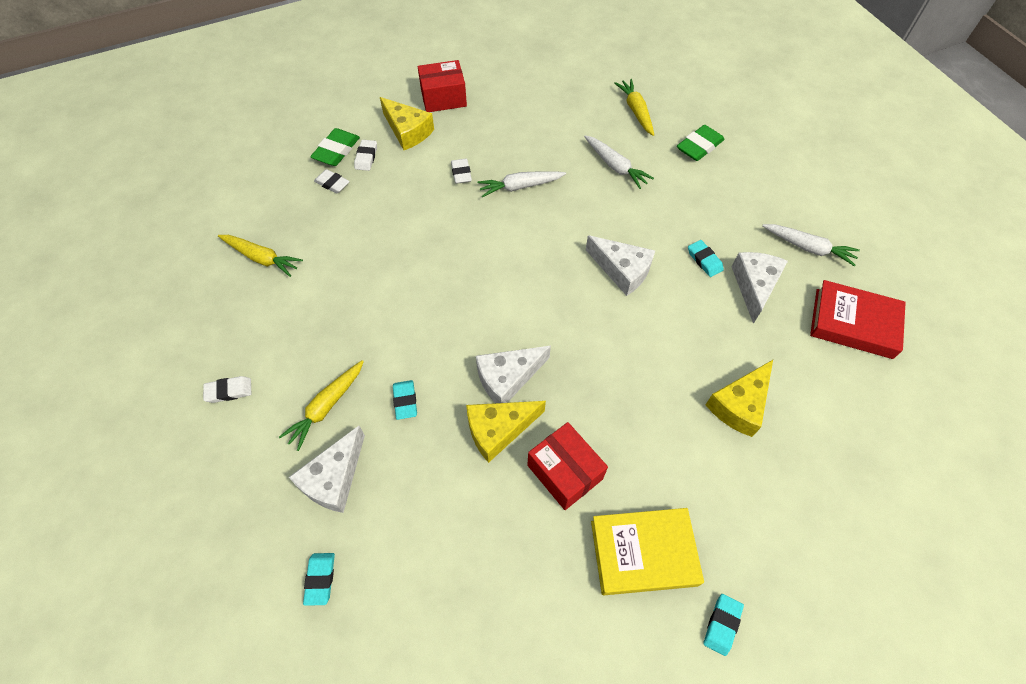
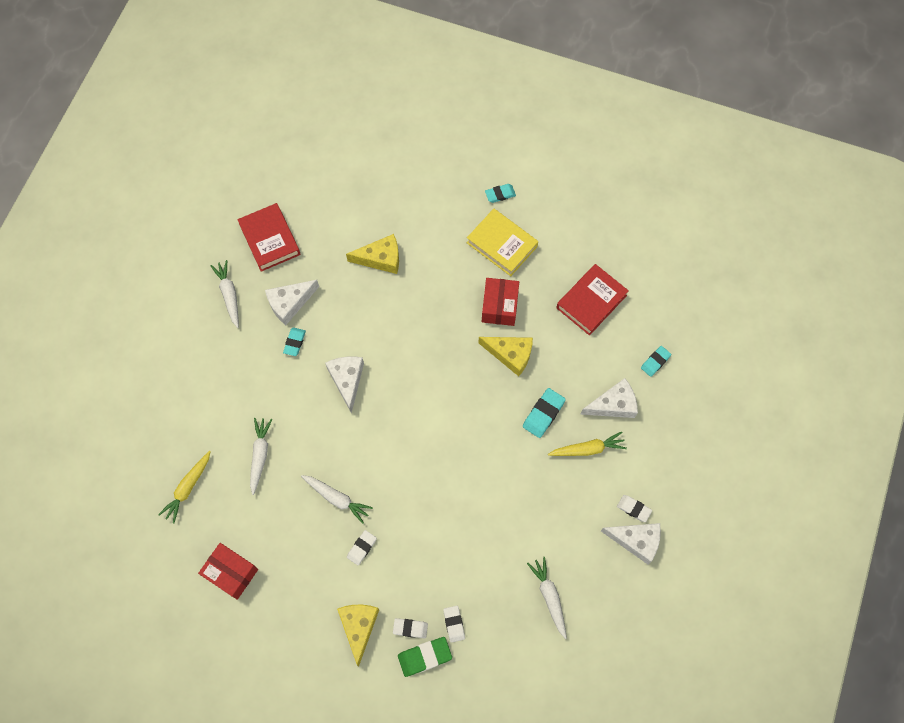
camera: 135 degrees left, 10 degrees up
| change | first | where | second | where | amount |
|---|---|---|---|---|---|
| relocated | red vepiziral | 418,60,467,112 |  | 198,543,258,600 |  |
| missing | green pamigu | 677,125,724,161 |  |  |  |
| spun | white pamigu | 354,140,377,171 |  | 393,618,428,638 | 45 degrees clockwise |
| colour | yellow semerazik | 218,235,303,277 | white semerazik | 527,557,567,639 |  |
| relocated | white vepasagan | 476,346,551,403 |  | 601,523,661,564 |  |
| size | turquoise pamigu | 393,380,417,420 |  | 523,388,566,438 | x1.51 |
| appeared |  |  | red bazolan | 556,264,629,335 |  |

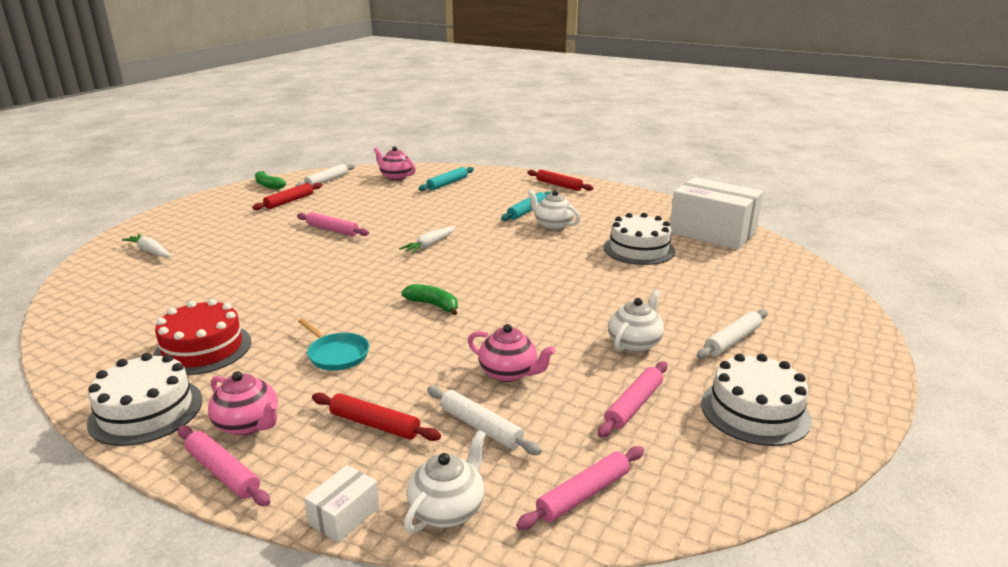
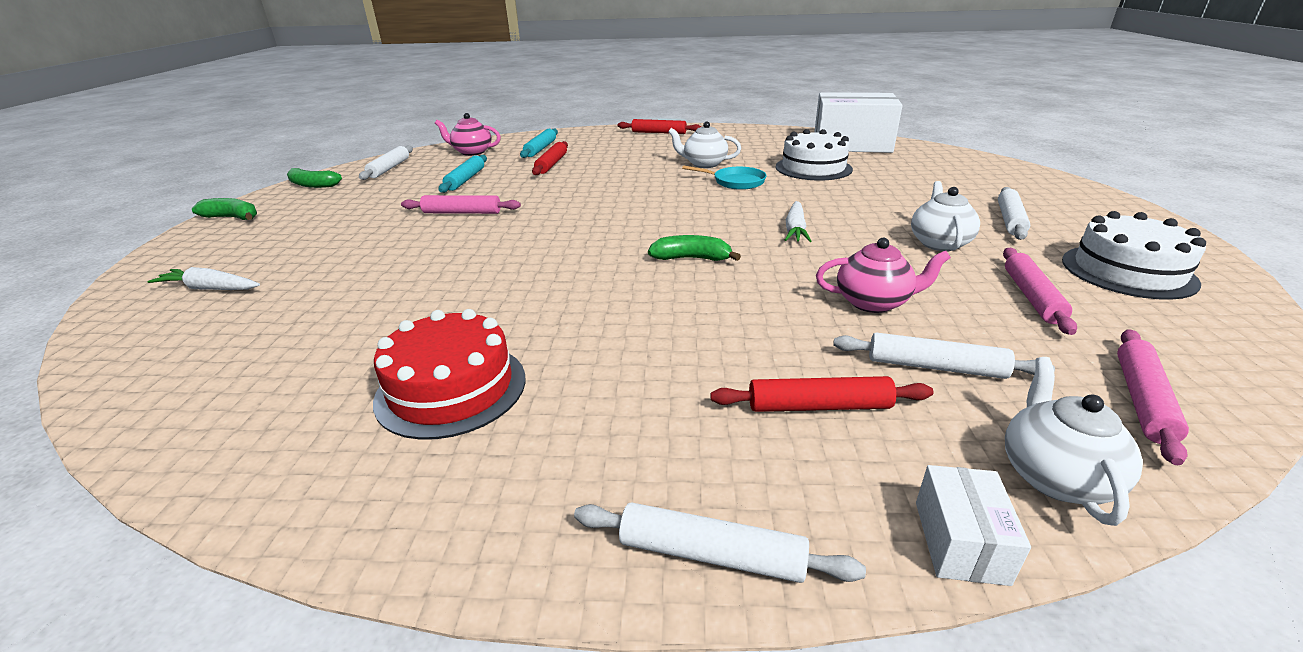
camera: 25 degrees left, 5 degrees up
| change | first | where | second | where | amount |
|---|---|---|---|---|---|
| relocated | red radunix | 252,182,322,210 |  | 532,141,568,175 |  |
| relocated | turquoise radunix | 501,191,551,221 |  | 438,155,487,193 |  |
| relocated | white semerazik | 399,227,456,254 |  | 785,201,812,242 |  |
| relocated | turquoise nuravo | 298,318,369,371 |  | 682,165,767,190 |  |
| missing | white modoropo | 87,353,203,446 |  |  |  |
| missing | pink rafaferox | 208,371,278,435 |  |  |  |
| colour | pink radunix | 178,426,270,506 | white radunix | 574,502,866,583 |  |
| appeared |  |  | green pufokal | 192,198,257,220 |  |

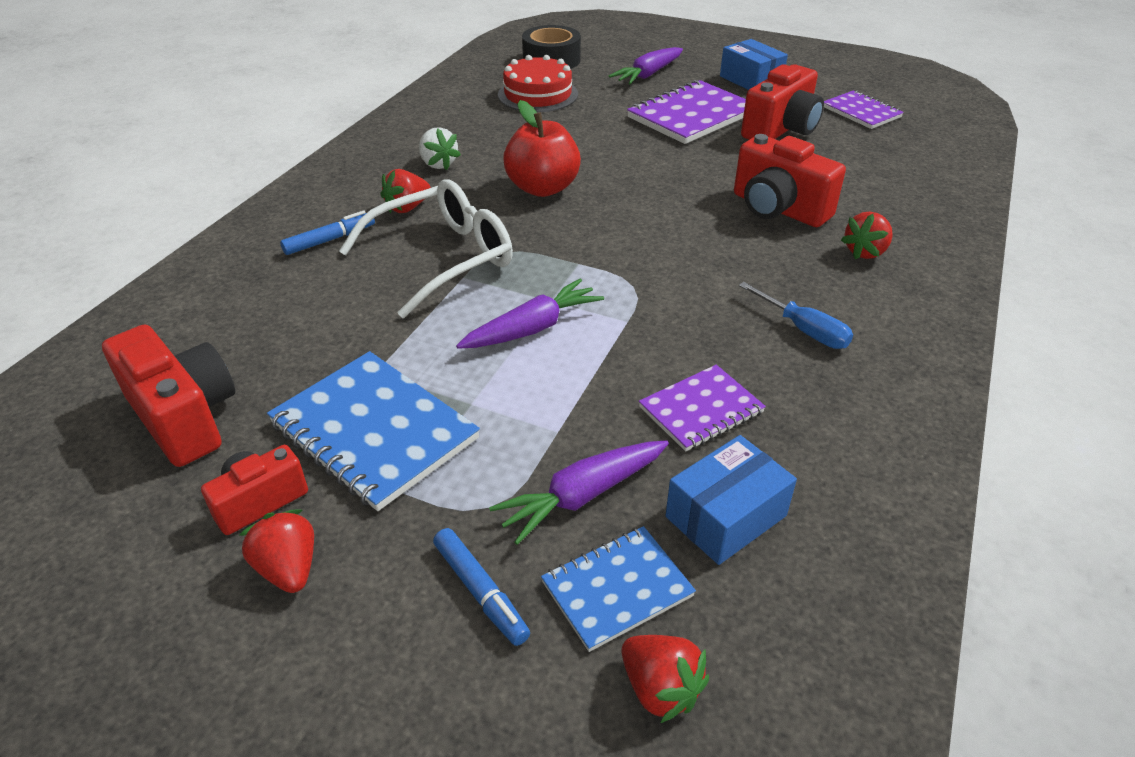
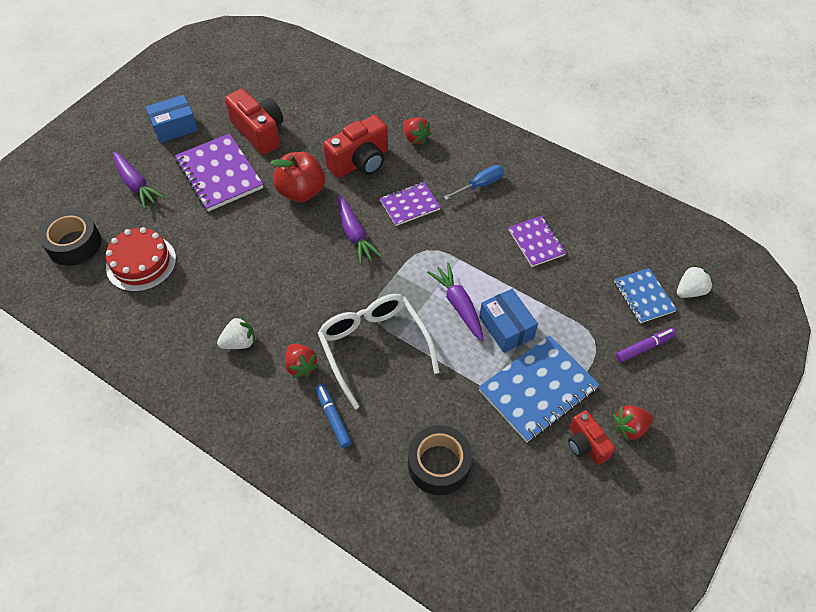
camera: 80 degrees left, 15 degrees up
| change | first | where | second | where | amount |
|---|---|---|---|---|---|
| relocated | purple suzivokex | 824,90,904,129 |  | 380,182,441,226 |  |
| relocated | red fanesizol | 503,100,581,197 |  | 270,152,325,202 |  |
| missing | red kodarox | 102,325,235,467 |  |  |  |
| relocated | blue vepiziral | 665,435,797,565 |  | 479,289,538,353 |  |
| relocated | purple semerazik | 489,440,669,545 |  | 338,195,383,265 |  |
| colour | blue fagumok | 433,528,530,646 | purple fagumok | 616,328,676,363 |  |
| colour | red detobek | 622,635,709,723 | white detobek | 677,264,714,298 |  |
| appeared |  |  | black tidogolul | 408,425,472,495 |  |

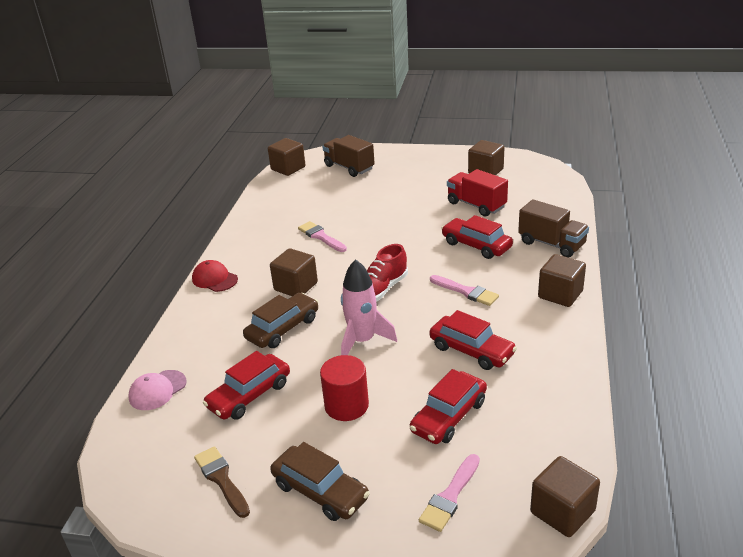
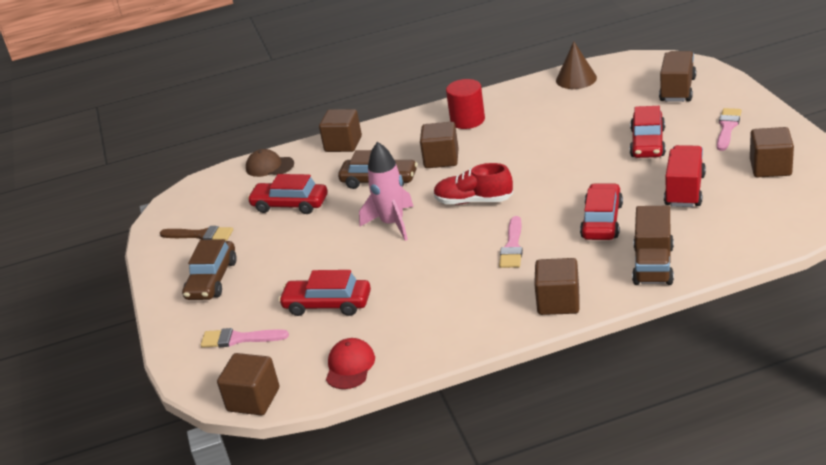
camera: 65 degrees right, 0 degrees up
| change | first | where | second | where | amount |
|---|---|---|---|---|---|
| relocated | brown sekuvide | 268,138,305,176 |  | 319,109,362,152 |  |
| relocated | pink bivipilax | 298,221,347,252 |  | 717,108,742,151 |  |
| relocated | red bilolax | 192,260,238,292 |  | 326,338,375,389 |  |
| relocated | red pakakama | 429,310,517,370 |  | 630,106,666,158 |  |
| relocated | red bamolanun | 320,355,369,421 |  | 446,79,485,129 |  |
| colour | pink bilolax | 128,370,187,410 | brown bilolax | 246,149,294,177 |  |
| spun | brown bivipilax | 194,446,250,518 |  | 160,226,233,241 | 75 degrees clockwise |
| appeared |  |  | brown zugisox | 556,41,597,89 |  |

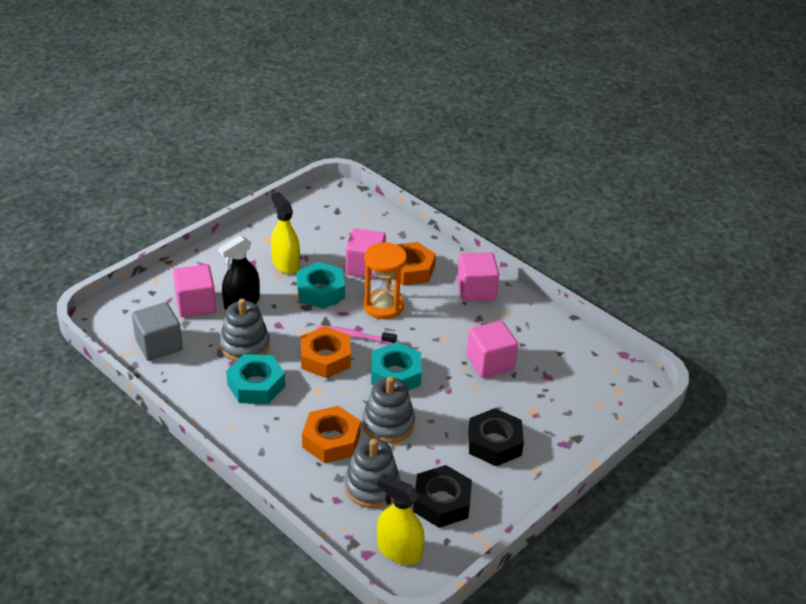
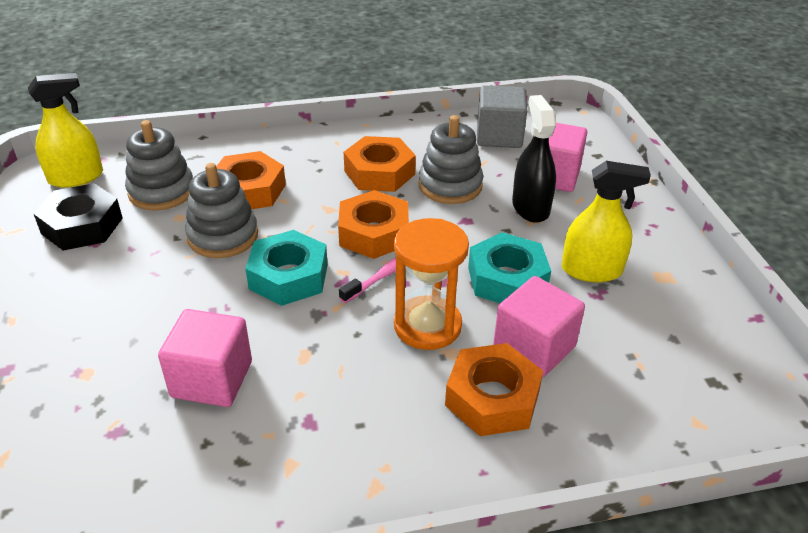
camera: 125 degrees right, 0 degrees up
| change | first | where | second | where | amount |
|---|---|---|---|---|---|
| missing | pink sekuvide | 457,253,499,301 |  |  |  |
| colour | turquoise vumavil | 226,354,285,404 | orange vumavil | 344,136,416,192 |  |
| missing | black vumavil | 468,408,524,466 |  |  |  |

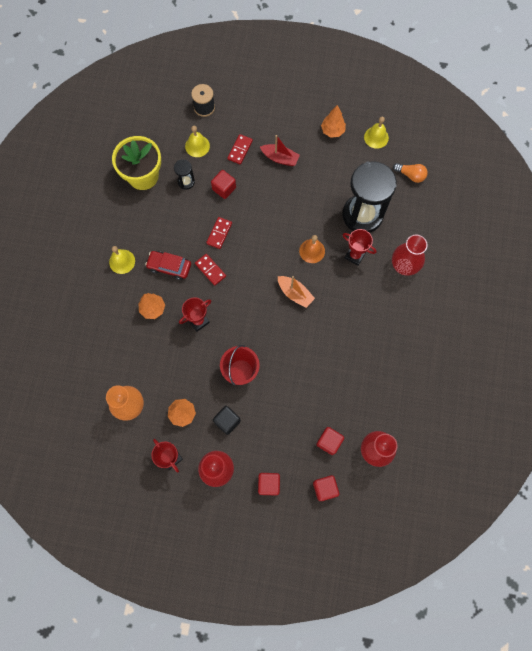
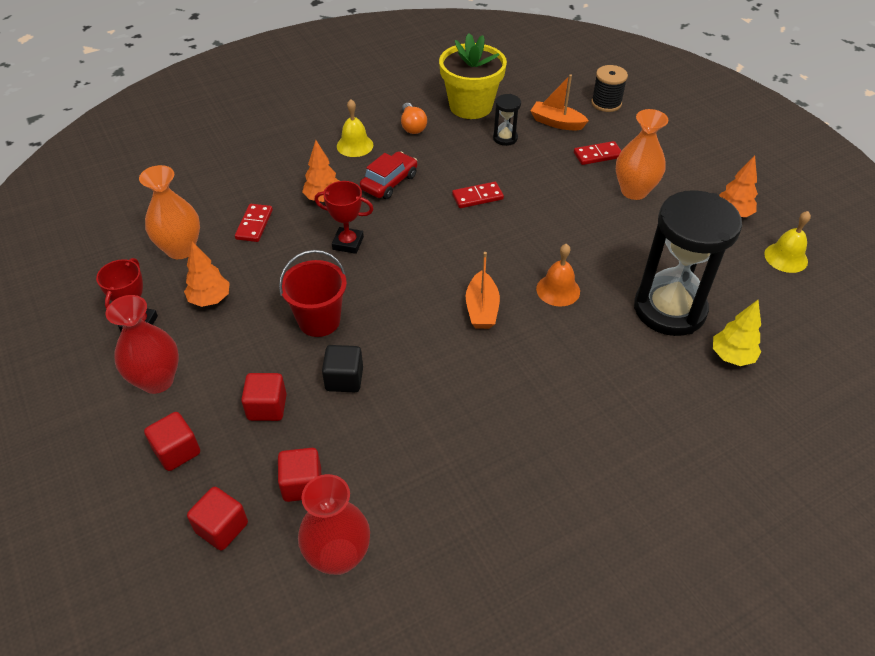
camera: 50 degrees right, 25 degrees down
| change | first | where | second | where | amount |
|---|---|---|---|---|---|
| exchanged | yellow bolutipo | 185,126,210,157 | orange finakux | 530,74,589,130 |  |
| exchanged | red finakux | 260,135,300,166 | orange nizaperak | 616,109,668,200 |  |
| relocated | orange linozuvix | 393,163,428,183 |  | 401,103,427,134 |  |
| relocated | red sekuvide | 211,170,236,199 |  | 241,373,287,421 |  |
| missing | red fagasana | 343,229,377,266 |  |  |  |
| missing | red nizaperak | 392,235,428,276 |  |  |  |
| spun | red pakakama | 145,251,191,280 |  | 360,152,417,199 | 60 degrees clockwise |
| relocated | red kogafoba | 195,254,226,286 |  | 235,204,273,242 |  |
| relocated | black sekuvide | 213,406,241,435 |  | 322,345,363,392 |  |
| appeared |  |  | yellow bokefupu | 713,300,761,366 |  |

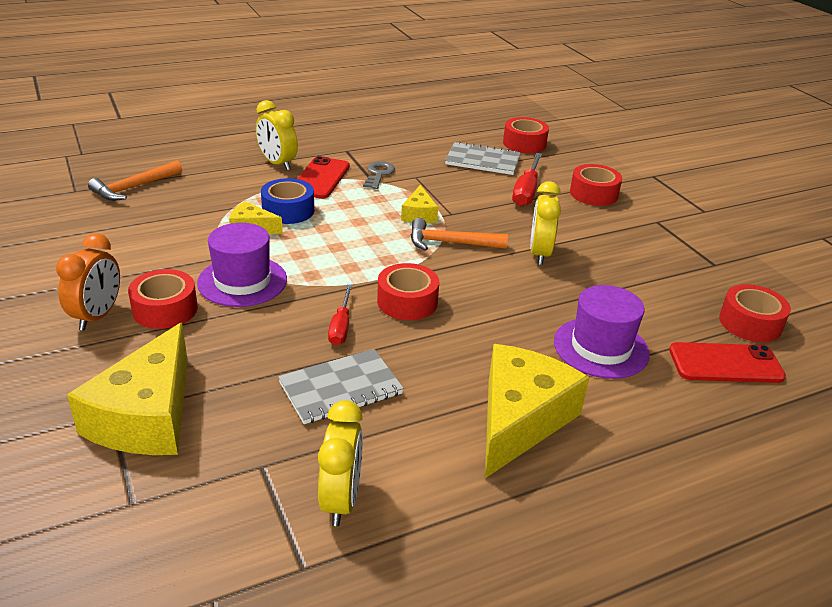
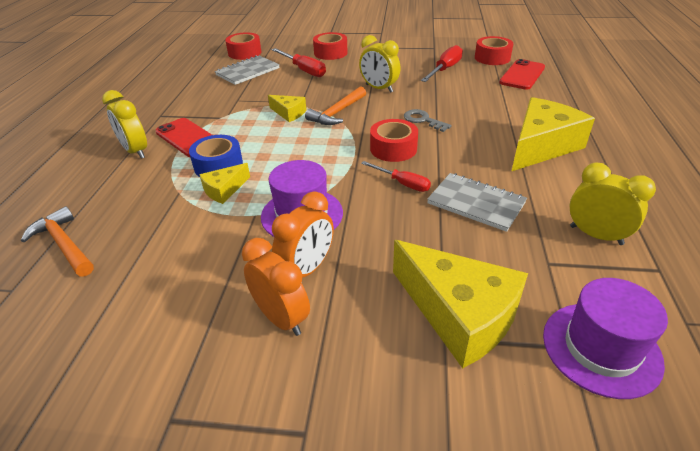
camera: 55 degrees left, 5 degrees up
| change | first | where | second | where | amount |
|---|---|---|---|---|---|
| spun | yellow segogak | 256,100,298,170 |  | 102,90,147,159 | 60 degrees clockwise |
| spun | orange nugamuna | 88,160,182,201 |  | 21,206,94,276 | 150 degrees clockwise |
| relocated | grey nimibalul | 363,161,395,189 |  | 404,109,452,132 |  |
| exchanged | red tidogolul | 128,269,198,329 | orange segogak | 272,191,334,278 |  |
| relocated | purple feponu | 554,285,650,379 |  | 543,278,668,399 |  |
| spun | yellow vepasagan | 485,344,589,478 |  | 512,97,595,171 | 75 degrees clockwise |
| spun | grey suzivokex | 278,349,404,424 |  | 427,173,527,232 | 60 degrees counterclockwise |
| appeared |  |  | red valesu | 421,45,463,82 |  |

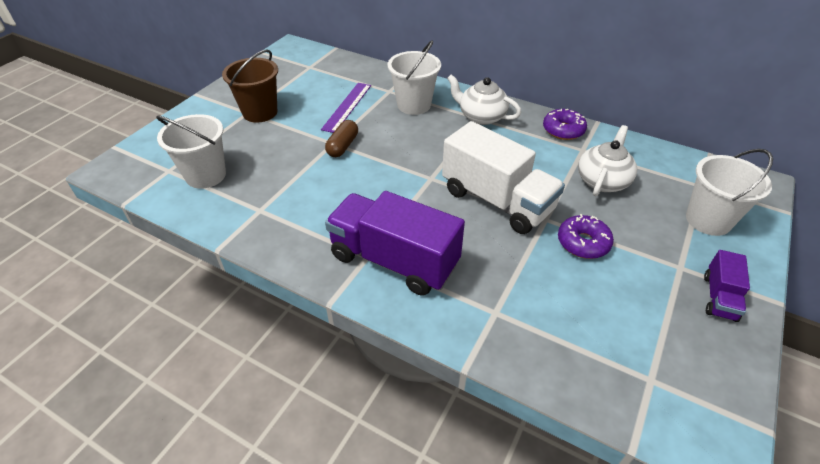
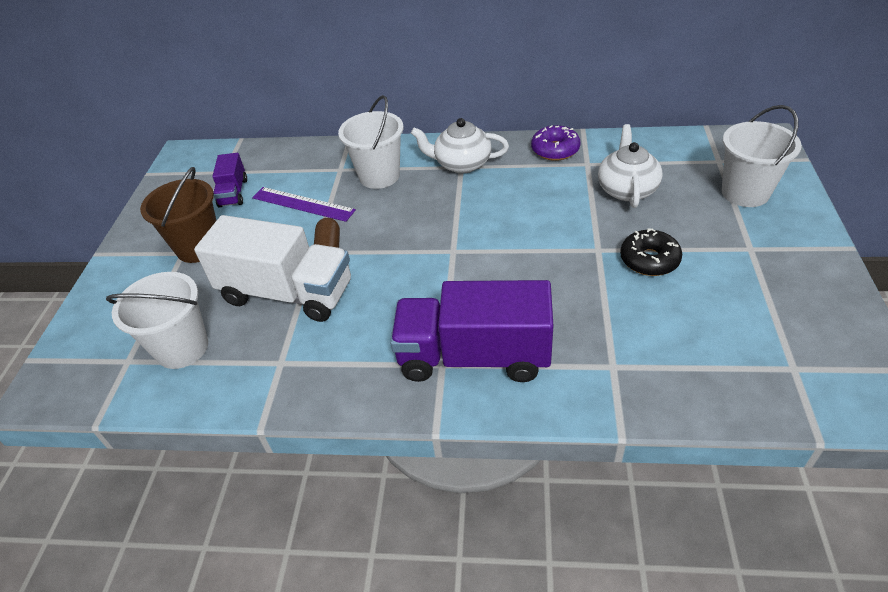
camera: 20 degrees left, 0 degrees up
| change | first | where | second | where | amount |
|---|---|---|---|---|---|
| spun | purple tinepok | 321,83,371,133 |  | 252,187,356,222 | 60 degrees counterclockwise |
| relocated | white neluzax | 442,121,565,234 |  | 194,215,351,322 |  |
| colour | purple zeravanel | 558,214,614,259 | black zeravanel | 620,228,682,276 |  |
| relocated | purple neluzax | 704,250,750,322 |  | 212,153,247,208 |  |

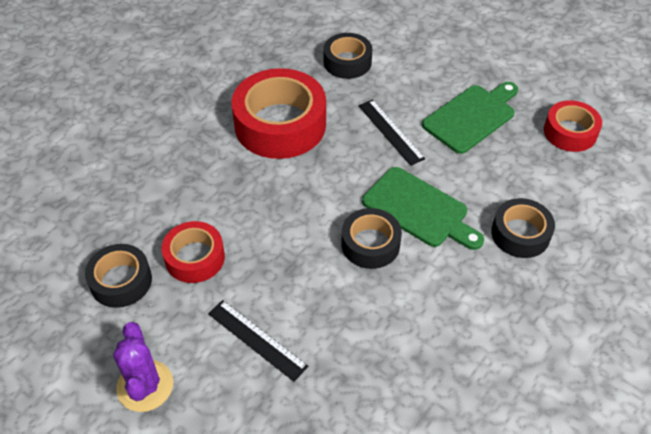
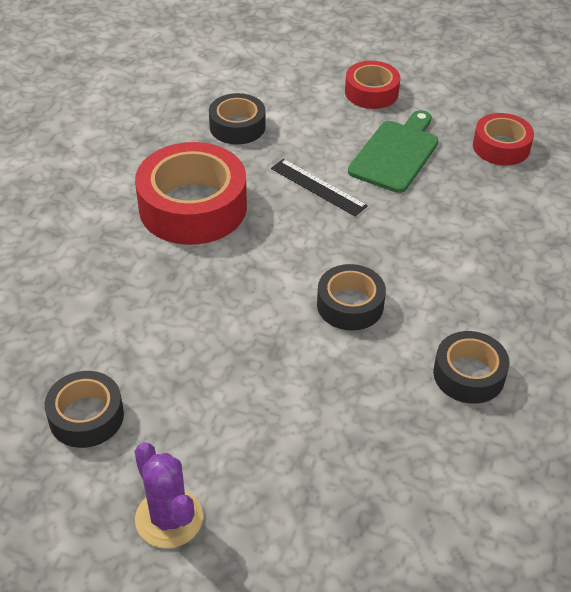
camera: 20 degrees left, 5 degrees down
| change | first | where | second | where | amount |
|---|---|---|---|---|---|
| missing | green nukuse | 362,167,484,250 |  |  |  |
| relocated | black tidogolul | 491,198,555,258 |  | 433,331,510,404 |  |
| relocated | red tidogolul | 161,221,225,283 |  | 345,61,400,109 |  |
| missing | black tinepok | 208,300,308,382 |  |  |  |

